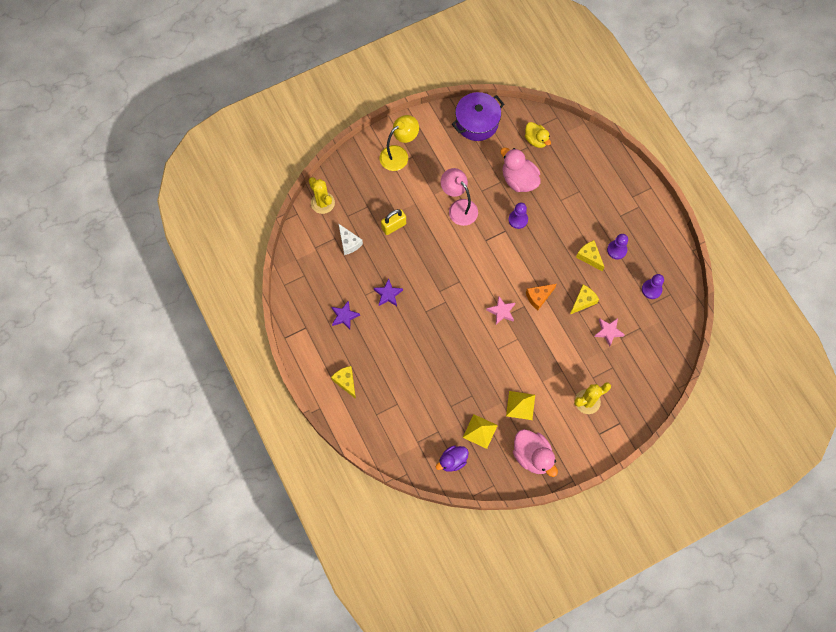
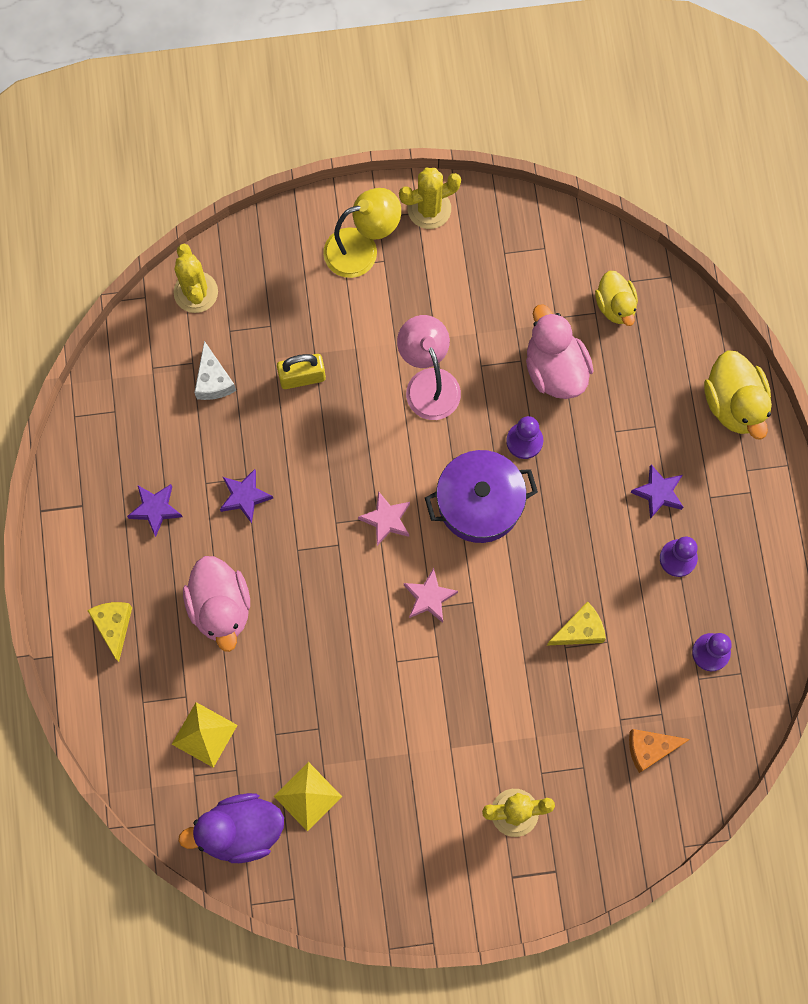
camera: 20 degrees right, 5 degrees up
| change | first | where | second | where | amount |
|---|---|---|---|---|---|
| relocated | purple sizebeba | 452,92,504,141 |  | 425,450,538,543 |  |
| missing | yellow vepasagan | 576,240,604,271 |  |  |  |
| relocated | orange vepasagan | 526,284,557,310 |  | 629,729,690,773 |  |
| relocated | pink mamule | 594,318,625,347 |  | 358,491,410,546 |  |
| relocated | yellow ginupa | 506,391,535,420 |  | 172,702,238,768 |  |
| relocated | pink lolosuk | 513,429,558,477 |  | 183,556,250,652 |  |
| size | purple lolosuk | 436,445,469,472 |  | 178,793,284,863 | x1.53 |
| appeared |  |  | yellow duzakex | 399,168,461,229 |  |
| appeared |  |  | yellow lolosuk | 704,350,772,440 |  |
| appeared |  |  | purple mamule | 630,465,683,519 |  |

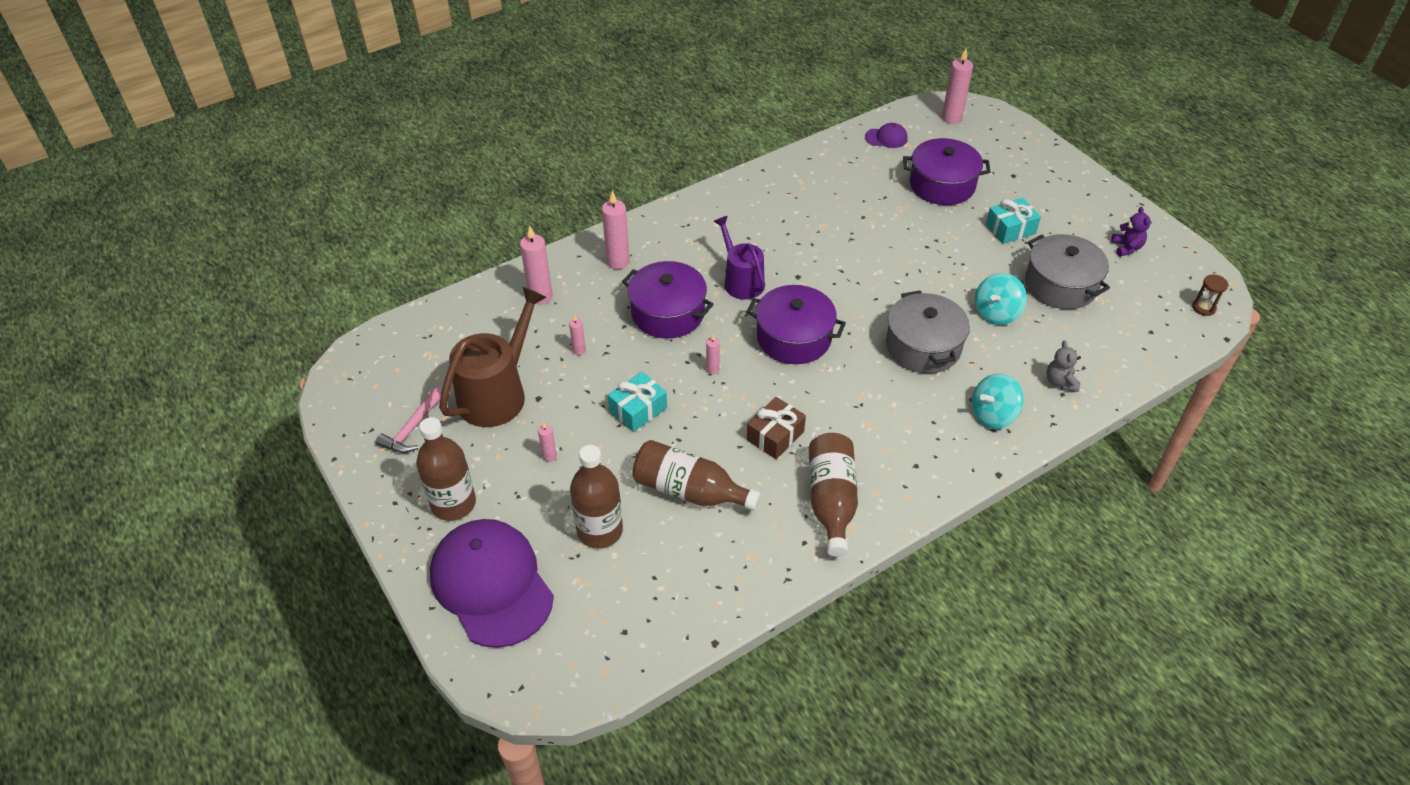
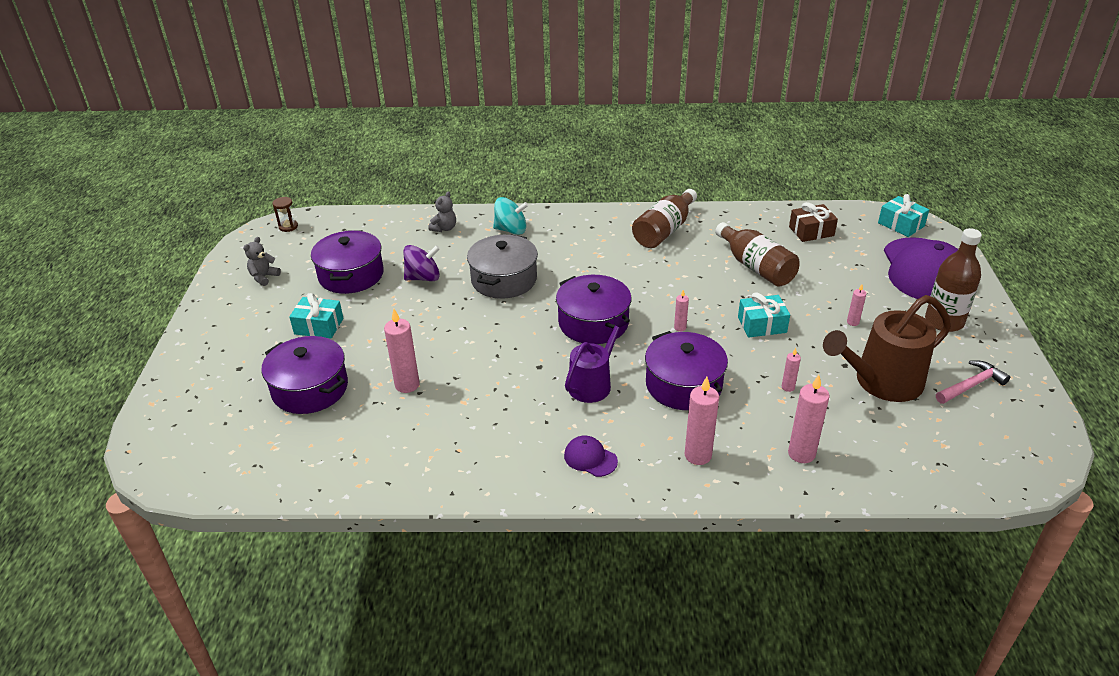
camera: 145 degrees left, 10 degrees down
| change | first | where | second | where | amount |
|---|---|---|---|---|---|
| relocated | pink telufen | 942,48,973,124 |  | 384,309,420,393 |  |
| relocated | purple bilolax | 865,123,908,148 |  | 564,435,618,477 |  |
| colour | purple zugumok | 1111,207,1151,257 | grey zugumok | 243,237,281,286 |  |
| spun | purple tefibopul | 714,216,765,300 |  | 565,317,628,403 | 150 degrees counterclockwise |
| colour | grey sizebeba | 1025,234,1110,309 | purple sizebeba | 311,230,384,294 |  |
| colour | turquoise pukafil | 975,273,1027,325 | purple pukafil | 403,245,440,281 |  |
| relocated | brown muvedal | 747,397,806,459 |  | 789,202,838,242 |  |
| missing | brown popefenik | 570,445,623,548 |  |  |  |
| appeared |  |  | turquoise muvedal | 878,194,929,237 |  |

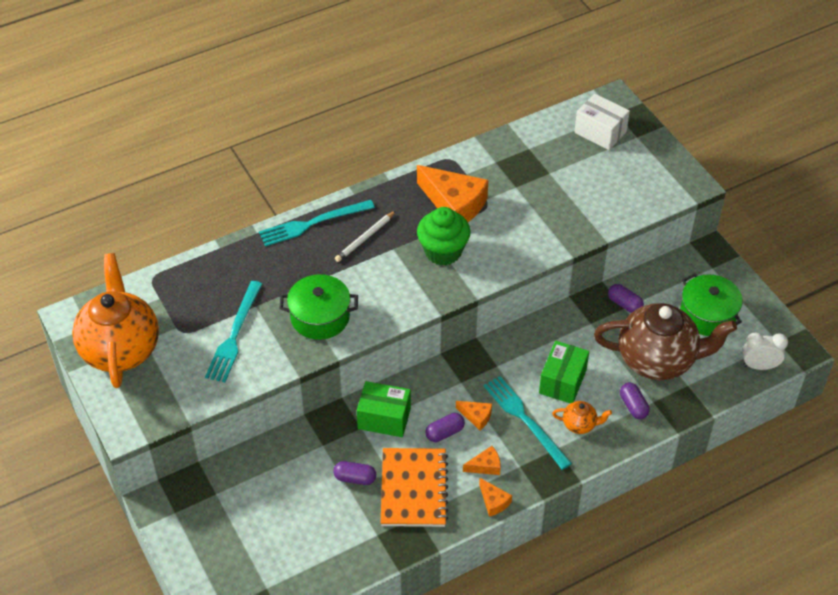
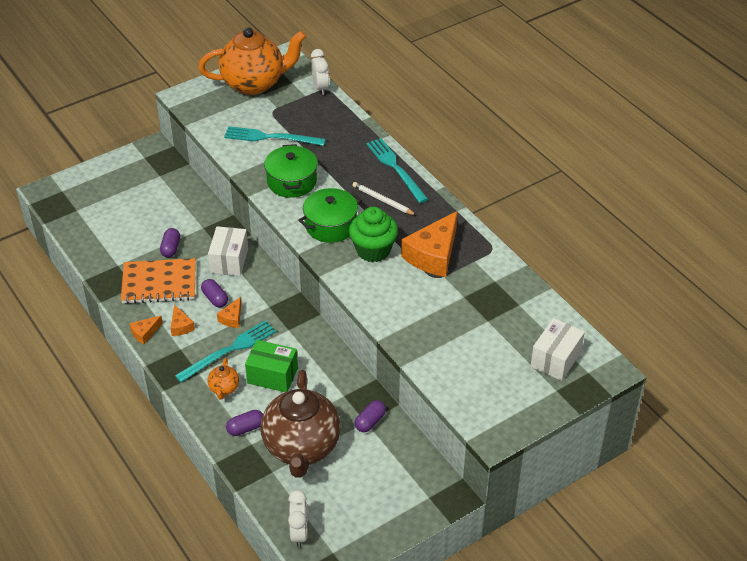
camera: 85 degrees right, 5 degrees down
| change | first | where | second | where | amount |
|---|---|---|---|---|---|
| relocated | green sizebeba | 680,273,742,336 |  | 298,188,362,243 |  |
| colour | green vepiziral | 357,381,411,437 | white vepiziral | 208,226,248,276 |  |
| appeared |  |  | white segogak | 311,49,329,95 |  |

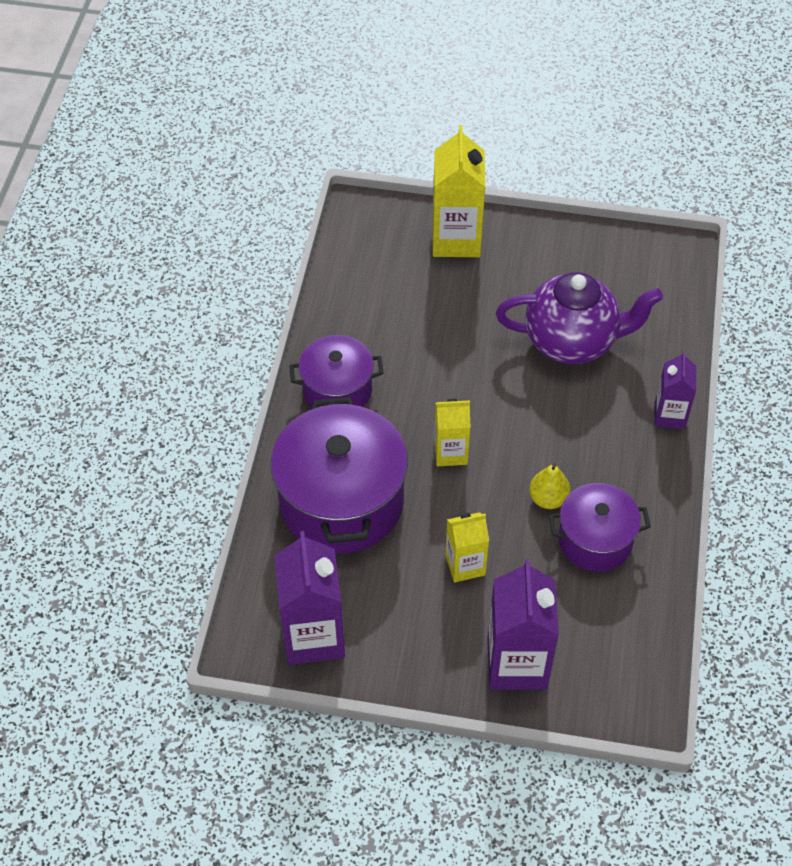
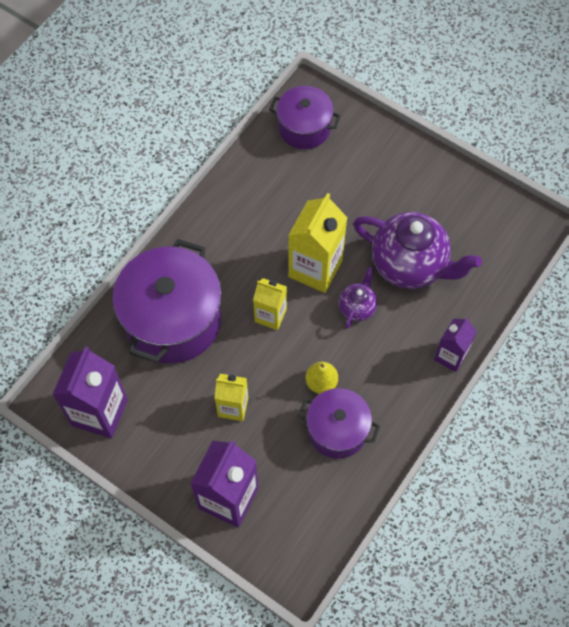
camera: 25 degrees right, 10 degrees up
| change | first | where | second | where | amount |
|---|---|---|---|---|---|
| relocated | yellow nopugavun | 433,125,485,257 |  | 288,193,348,293 |  |
| relocated | purple sizebeba | 289,335,384,408 |  | 269,86,341,149 |  |
| appeared |  |  | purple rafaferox | 339,267,377,329 |  |

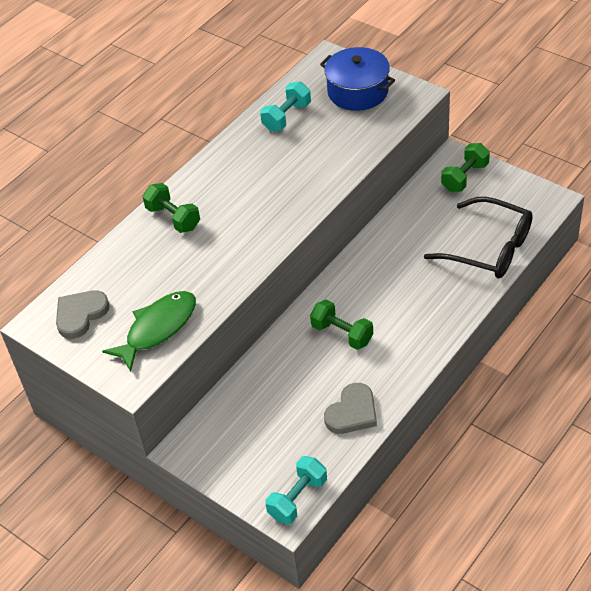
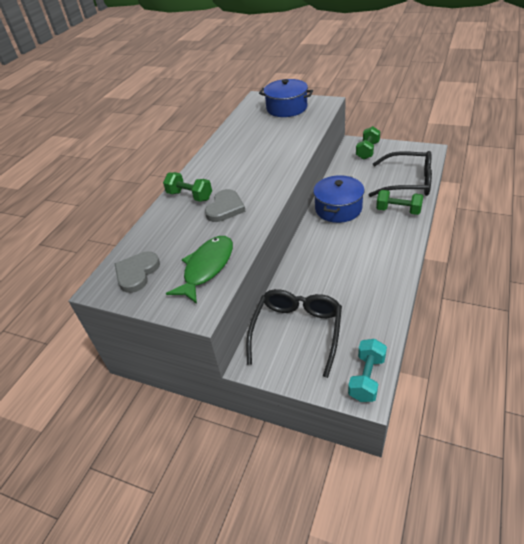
camera: 15 degrees left, 5 degrees down
| change | first | where | second | where | amount |
|---|---|---|---|---|---|
| missing | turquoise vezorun | 260,81,311,131 |  |  |  |
| relocated | green vezorun | 310,299,373,350 |  | 376,190,423,215 |  |
| relocated | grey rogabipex | 324,383,377,434 |  | 205,189,246,222 |  |
| appeared |  |  | blue sizebeba | 313,175,365,223 |  |
| appeared |  |  | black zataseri | 246,289,342,378 |  |

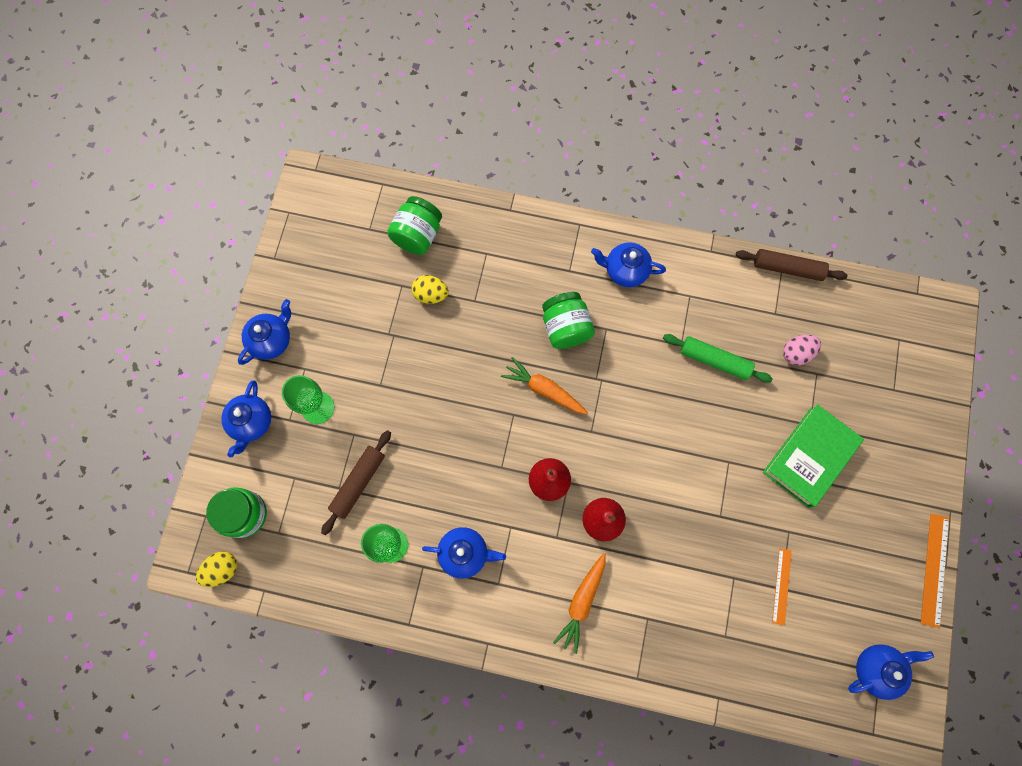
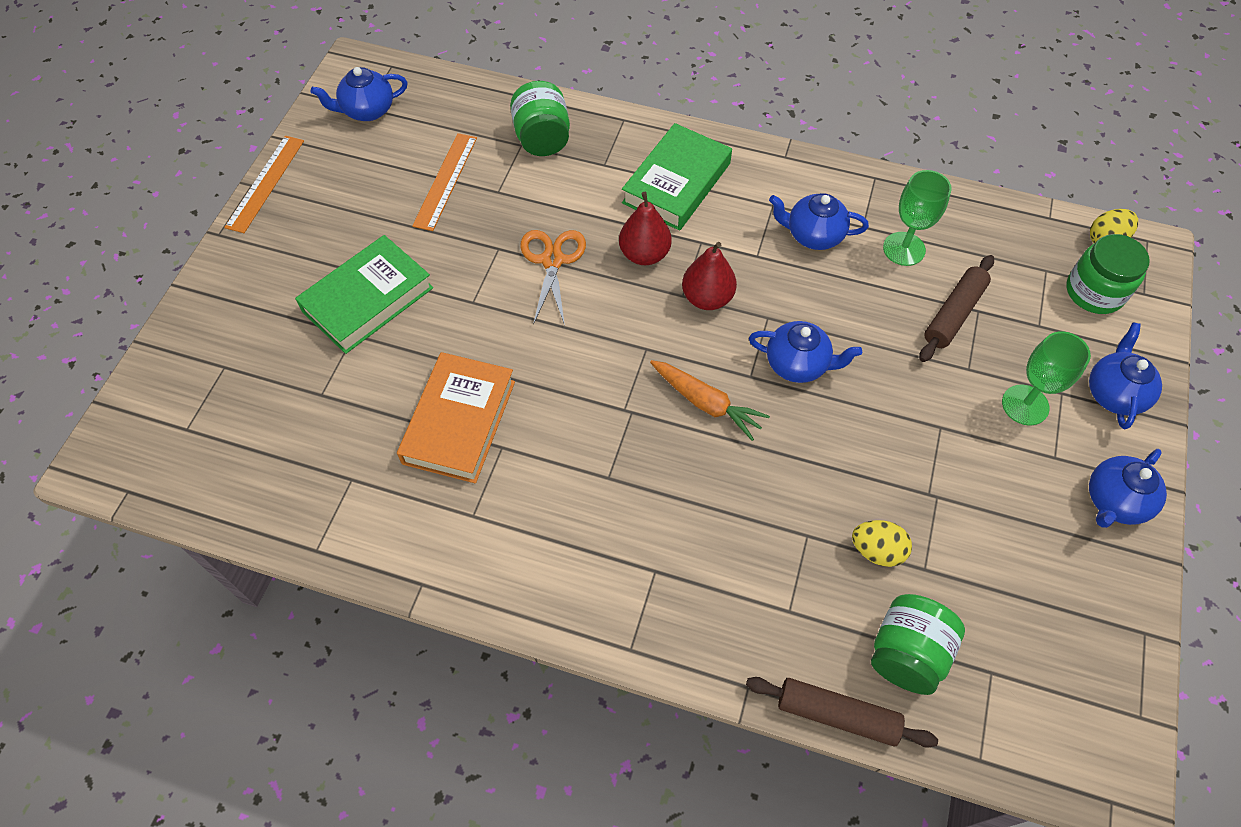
camera: 175 degrees left, 15 degrees down
| change | first | where | second | where | amount |
|---|---|---|---|---|---|
| relocated | blue rafaferox | 591,242,666,287 |  | 749,321,862,383 |  |
| relocated | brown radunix | 736,249,848,281 |  | 746,677,938,748 |  |
| relocated | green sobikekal | 542,292,595,349 |  | 510,81,570,156 |  |
| exchanged | green radunix | 663,334,773,383 | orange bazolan | 397,352,515,483 |  |
| missing | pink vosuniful | 783,335,821,365 |  |  |  |
| size | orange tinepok | 772,548,792,626 |  | 412,133,477,231 | x1.50 |
| exchanged | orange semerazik | 553,553,606,654 | green bazolan | 622,123,732,230 |  |
| appeared |  |  | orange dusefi | 520,230,586,326 |  |

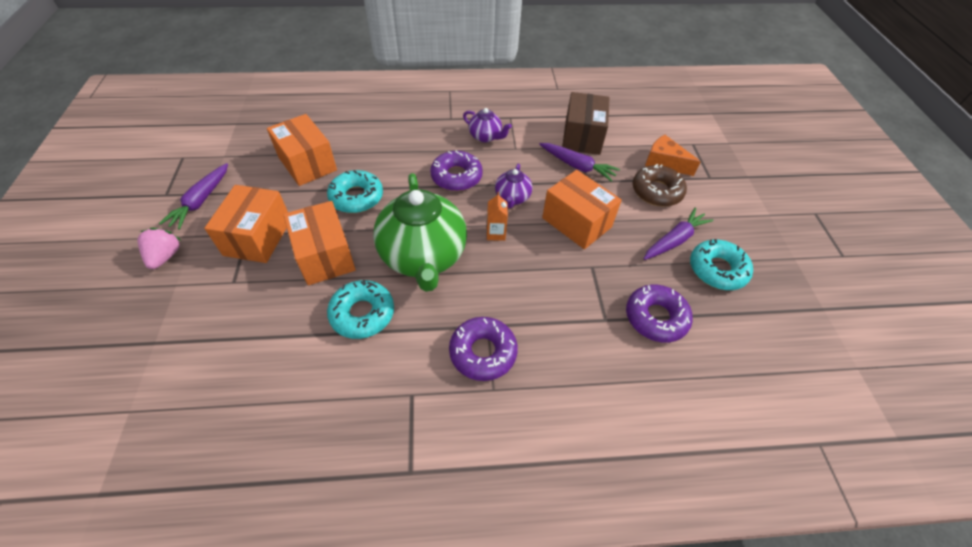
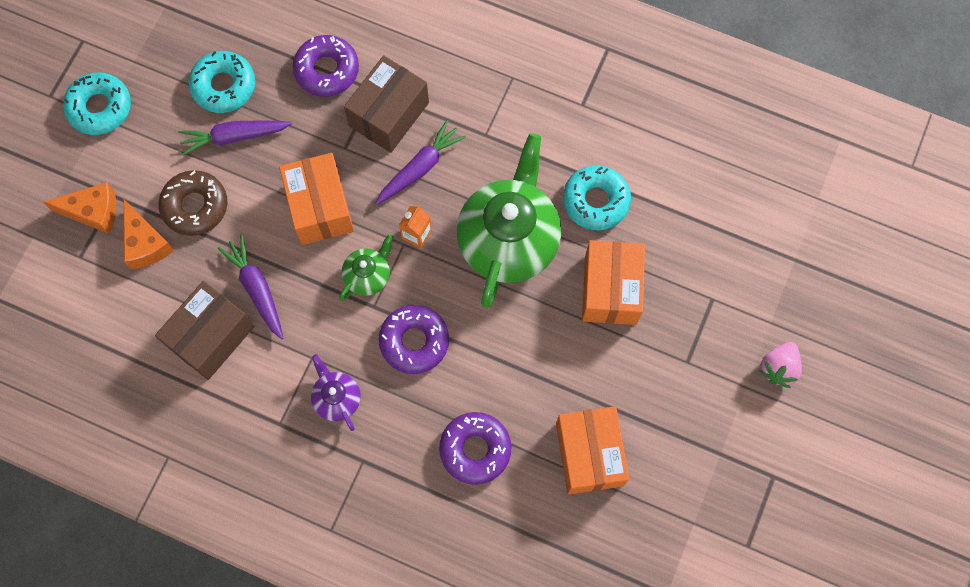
camera: 150 degrees left, 20 degrees up
| change | first | where | second | where | amount |
|---|---|---|---|---|---|
| relocated | purple semerazik | 159,163,228,230 |  | 376,120,466,204 |  |
| colour | purple rafaferox | 495,164,532,208 | green rafaferox | 339,234,393,301 |  |
| relocated | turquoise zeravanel | 327,170,383,213 |  | 63,72,131,135 |  |
| missing | orange vepiziral | 204,185,288,263 |  |  |  |
| relocated | purple zeravanel | 449,317,518,381 |  | 439,412,512,485 |  |
| appeared |  |  | brown vepiziral | 344,55,429,153 |  |
| appeared |  |  | orange vepasagan | 43,182,116,234 |  |

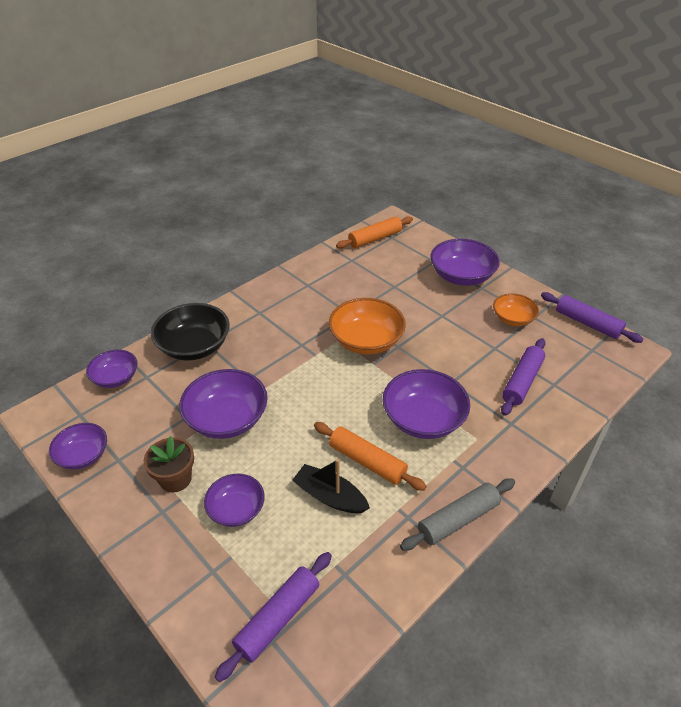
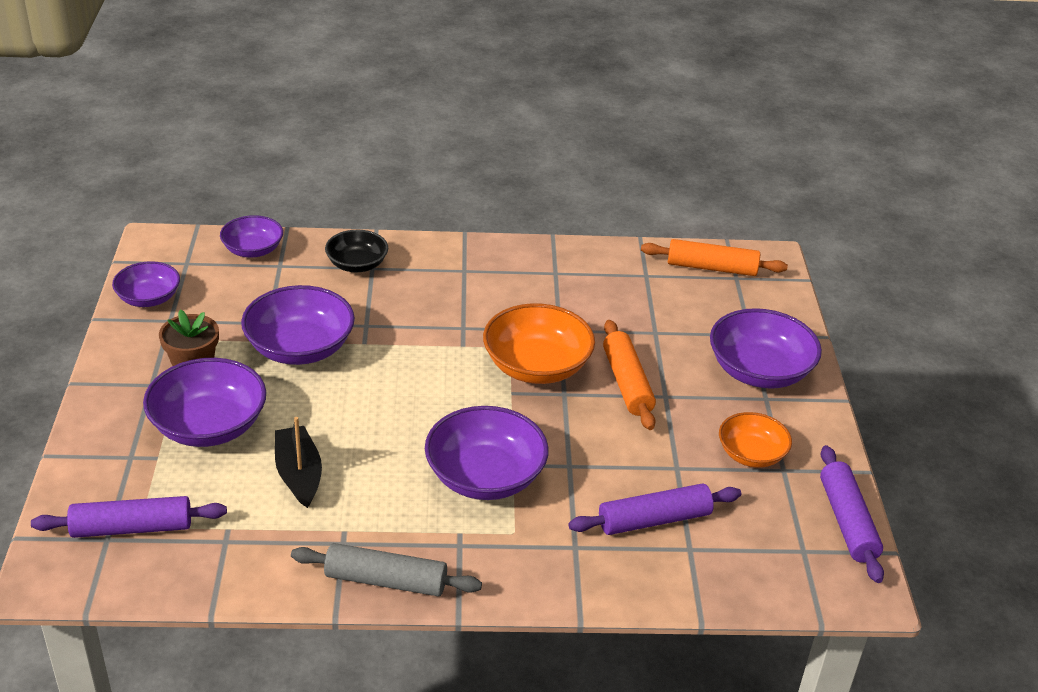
camera: 40 degrees right, 5 degrees down
| change | first | where | second | where | amount |
|---|---|---|---|---|---|
| size | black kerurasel | 151,303,230,361 |  | 325,230,388,272 | x0.61 |
| relocated | orange radunix | 314,422,427,491 |  | 603,320,656,430 |  |
| size | purple kerurasel | 204,474,265,527 |  | 143,358,266,447 | x1.63 |

